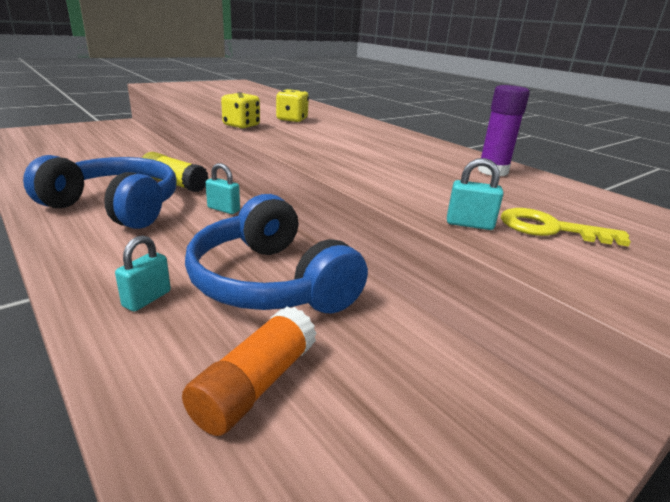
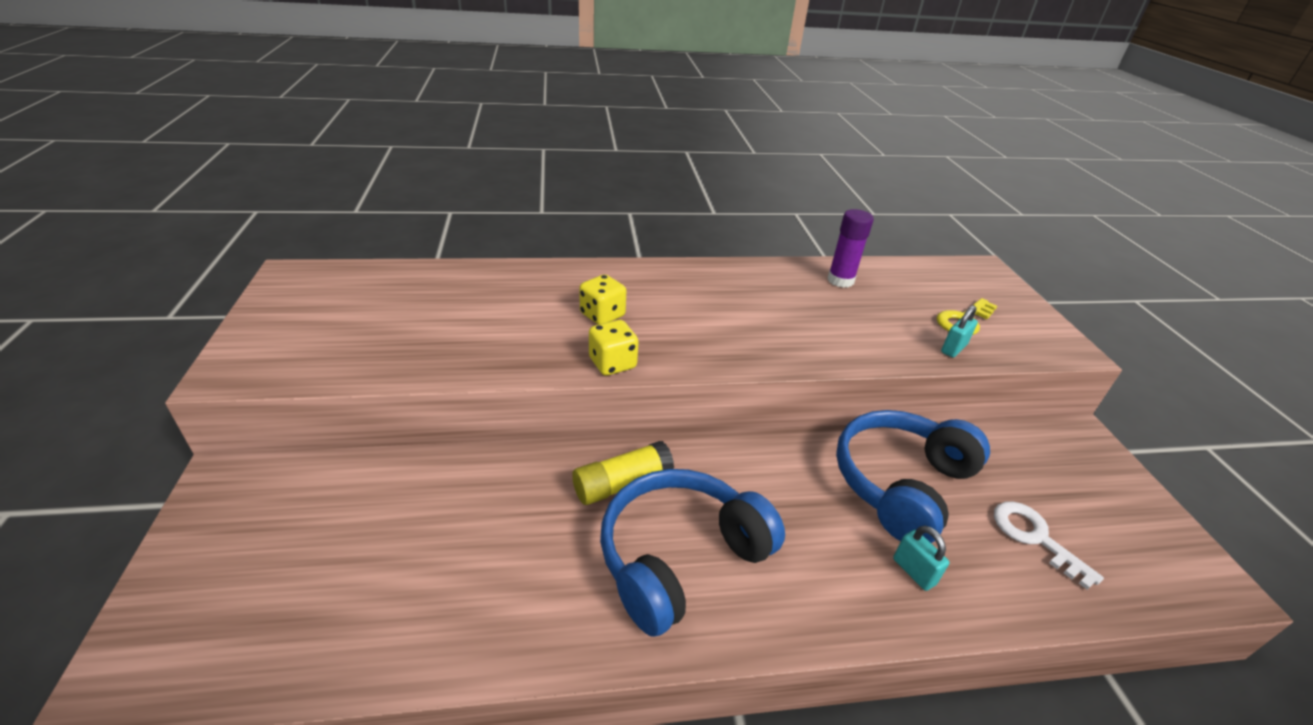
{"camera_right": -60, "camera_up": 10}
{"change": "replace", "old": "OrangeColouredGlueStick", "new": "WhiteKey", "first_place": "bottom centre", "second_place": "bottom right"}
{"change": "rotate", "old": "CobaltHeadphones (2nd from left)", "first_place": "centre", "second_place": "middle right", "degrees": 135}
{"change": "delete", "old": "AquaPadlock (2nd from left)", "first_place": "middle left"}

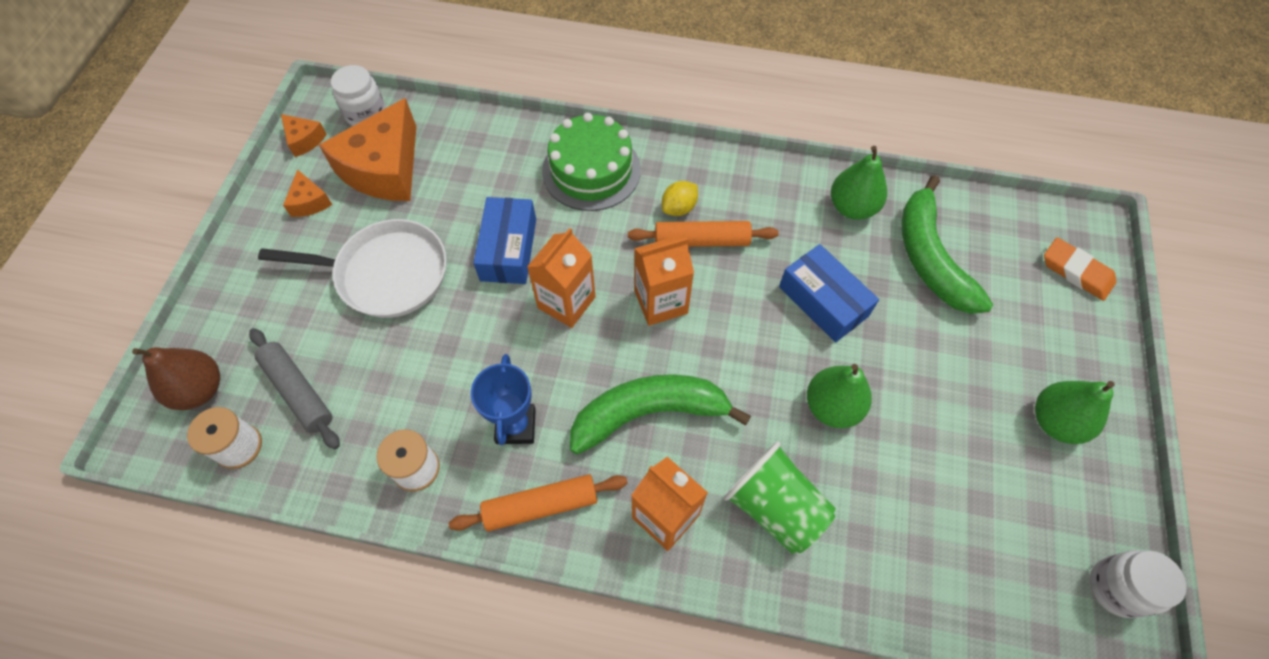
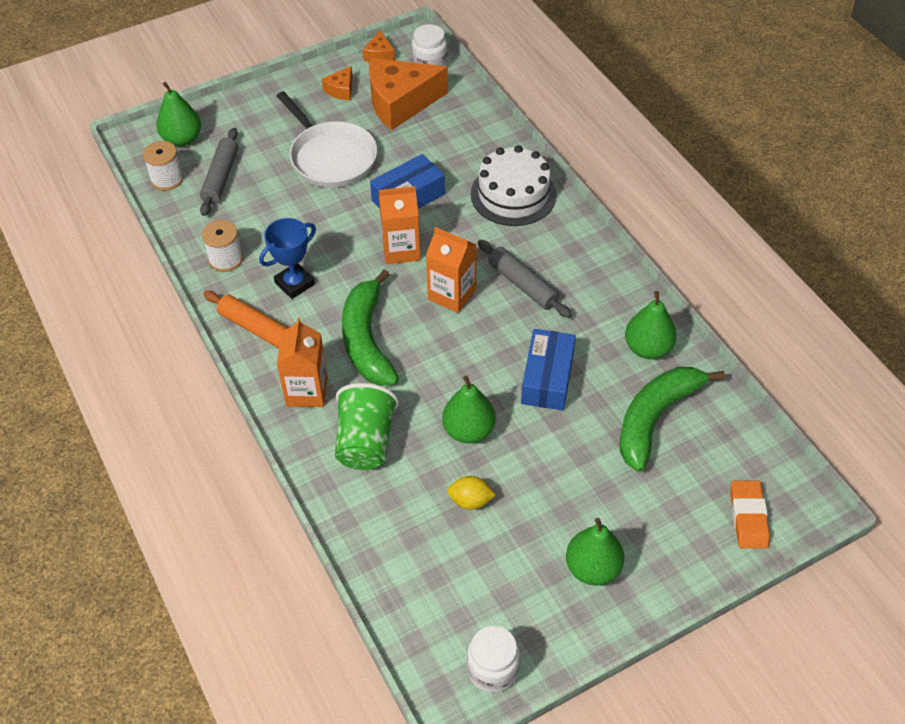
{"camera_right": 50, "camera_up": -10}
{"change": "recolor", "old": "BrownPearFruit", "new": "EmeraldPearFruit (1st from left)", "first_place": "middle left", "second_place": "top left"}
{"change": "recolor", "old": "EmeraldLayerCake", "new": "WhiteLayerCake", "first_place": "top centre", "second_place": "top centre"}
{"change": "rotate", "old": "EmeraldBanana (1st from left)", "first_place": "centre", "second_place": "centre", "degrees": -135}
{"change": "recolor", "old": "OrangeColouredRollingPin (2nd from left)", "new": "GreyRollingPin (2nd from left)", "first_place": "centre", "second_place": "centre"}
{"change": "move", "old": "YellowToyLemon", "first_place": "top centre", "second_place": "bottom centre"}

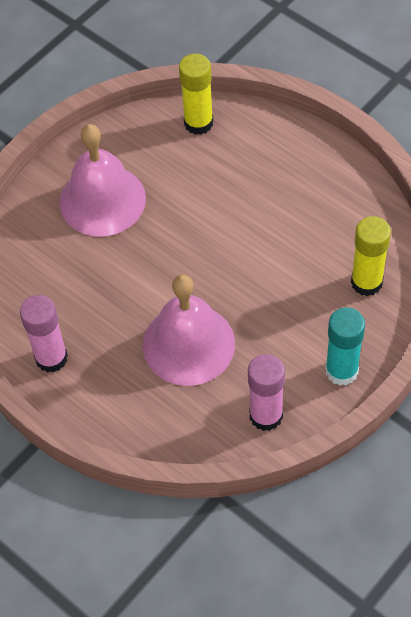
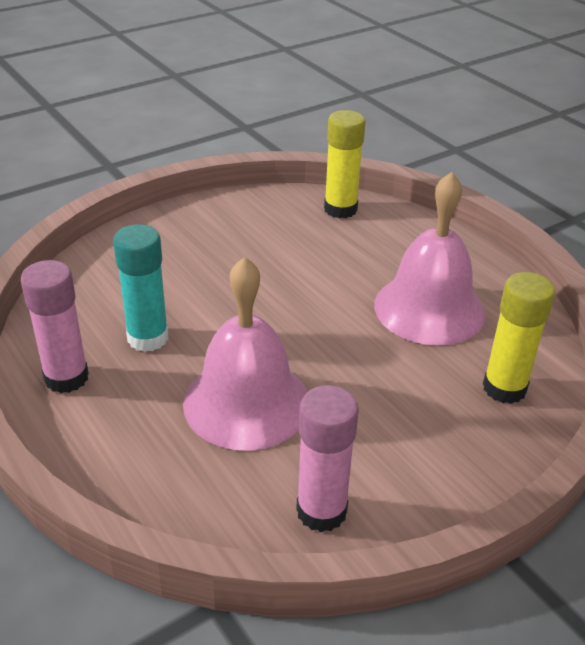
{"camera_right": 10, "camera_up": -20}
{"change": "move", "old": "RosyBell (1st from left in the first image)", "new": "RosyBell (2nd from left)", "first_place": "top left", "second_place": "middle right"}
{"change": "move", "old": "AquaGlueStick", "first_place": "middle right", "second_place": "middle left"}

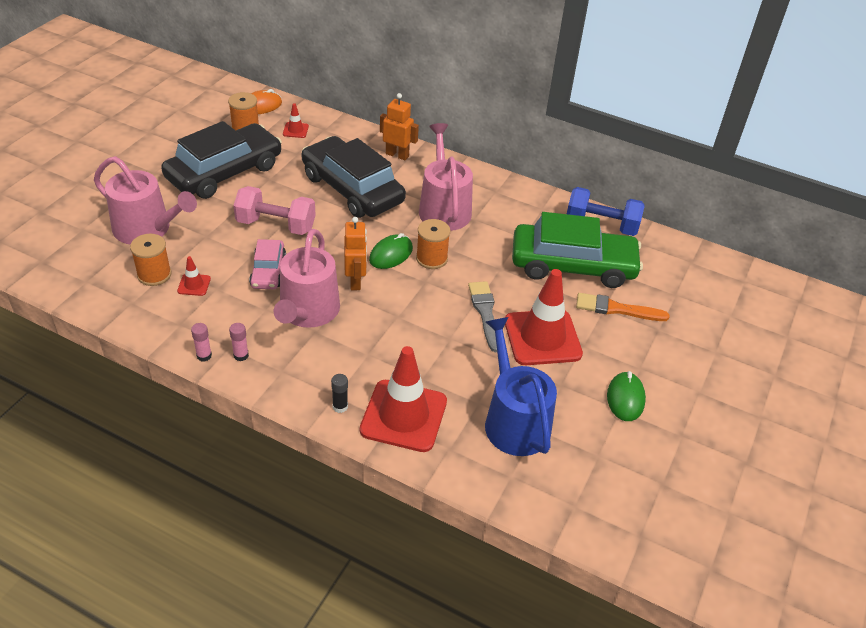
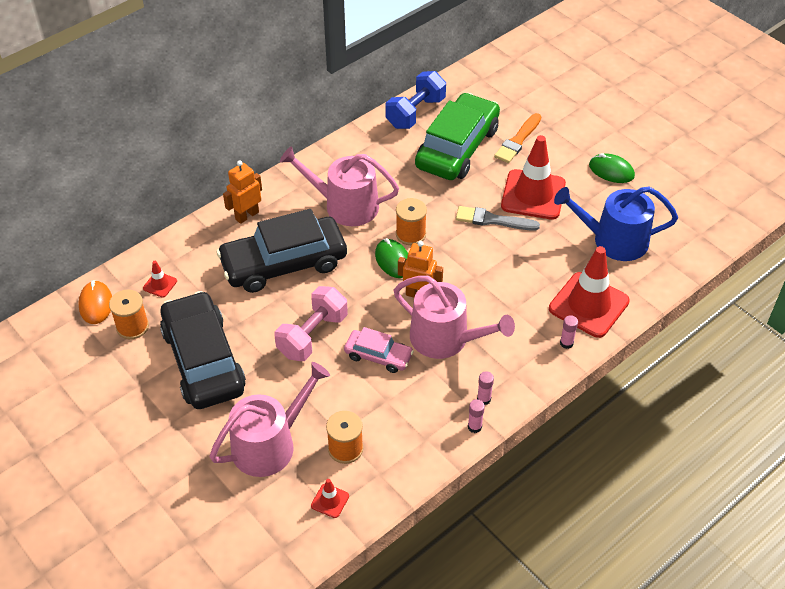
{"camera_right": -65, "camera_up": 5}
{"change": "move", "old": "CrimsonSafetyCone (1st from left in the first image)", "new": "CrimsonSafetyCone (2nd from left)", "first_place": "middle left", "second_place": "bottom centre"}
{"change": "recolor", "old": "BlackGlueStick", "new": "RosyGlueStick (3rd from left)", "first_place": "centre", "second_place": "middle right"}

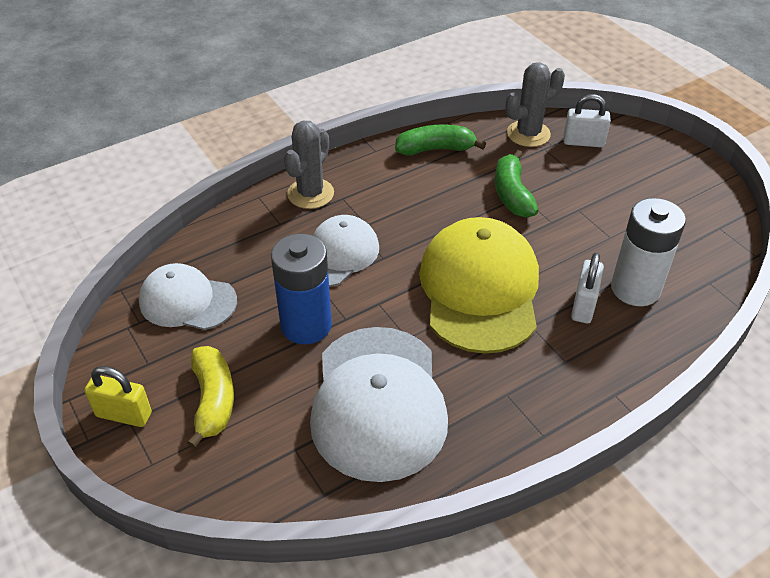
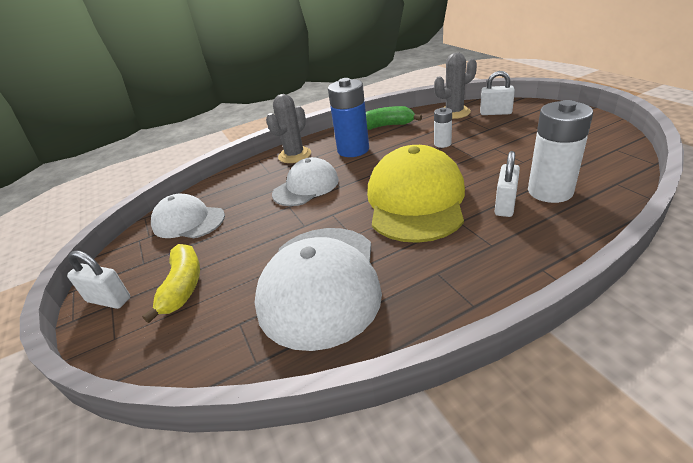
{"camera_right": 10, "camera_up": -10}
{"change": "recolor", "old": "YellowPadlock", "new": "WhitePadlock (1st from left)", "first_place": "bottom left", "second_place": "middle left"}
{"change": "move", "old": "CobaltBattery", "first_place": "centre", "second_place": "top centre"}
{"change": "replace", "old": "EmeraldBanana (2nd from left)", "new": "WhiteBattery (1st from left)", "first_place": "top right", "second_place": "top centre"}

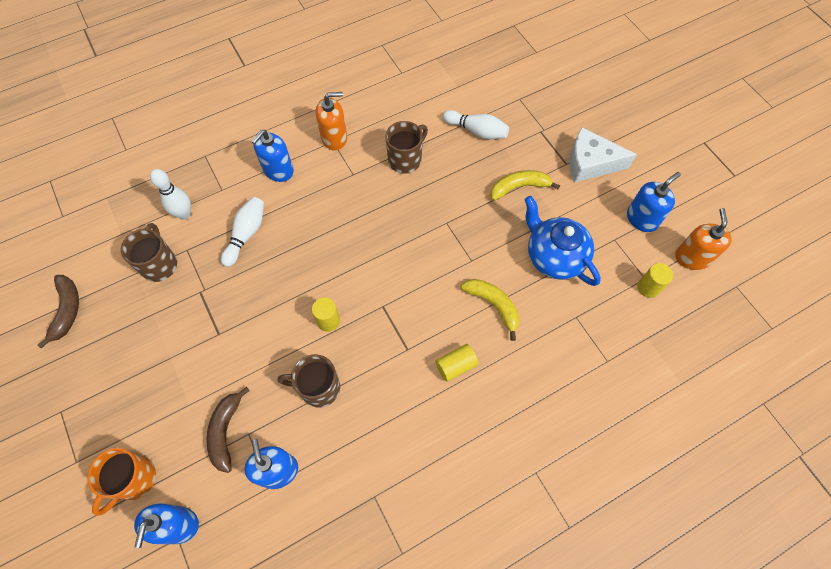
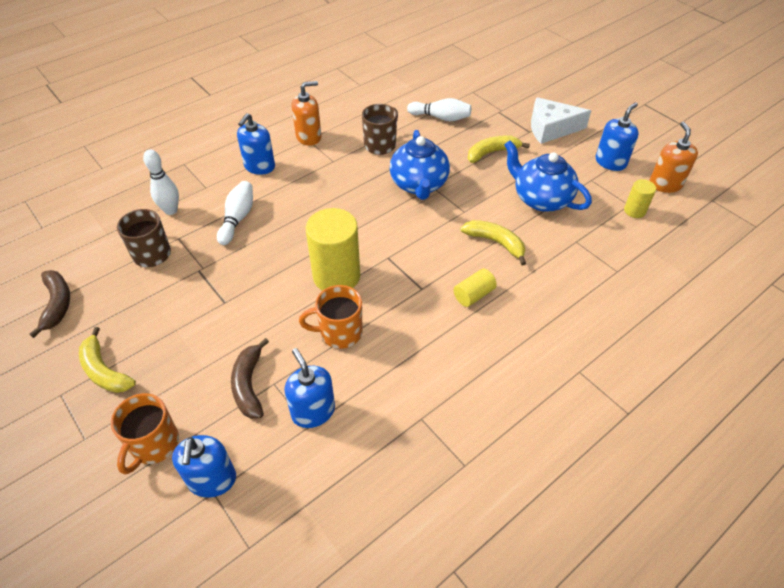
{"camera_right": -10, "camera_up": -15}
{"change": "recolor", "old": "BrownCoffeeMug (2nd from left)", "new": "OrangeColouredCoffeeMug (2nd from left)", "first_place": "bottom centre", "second_place": "centre"}
{"change": "resize", "old": "YellowCylinder (1st from left)", "first_place": "centre", "second_place": "centre", "factor": 2.02}
{"change": "insert", "new": "YellowBanana (1st from left)", "second_place": "middle left"}
{"change": "insert", "new": "CobaltChinaTeapot (1st from left)", "second_place": "top centre"}

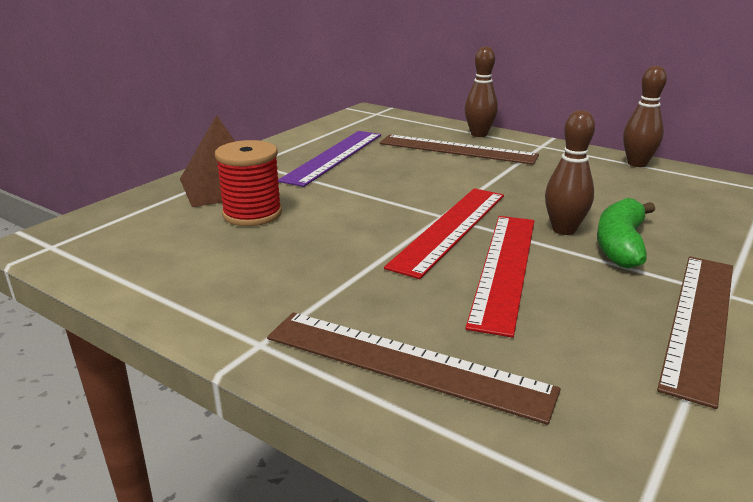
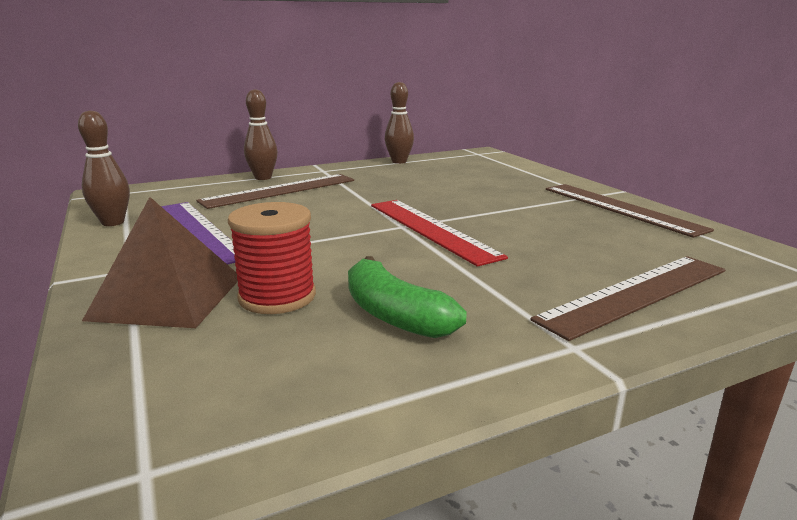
{"camera_right": -60, "camera_up": -5}
{"change": "delete", "old": "CrimsonMeasuringStick (2nd from left)", "first_place": "centre"}
{"change": "move", "old": "BrownTenpin (2nd from left in the first image)", "new": "BrownTenpin (1st from left)", "first_place": "middle right", "second_place": "top left"}
{"change": "move", "old": "EmeraldBanana", "first_place": "middle right", "second_place": "centre"}

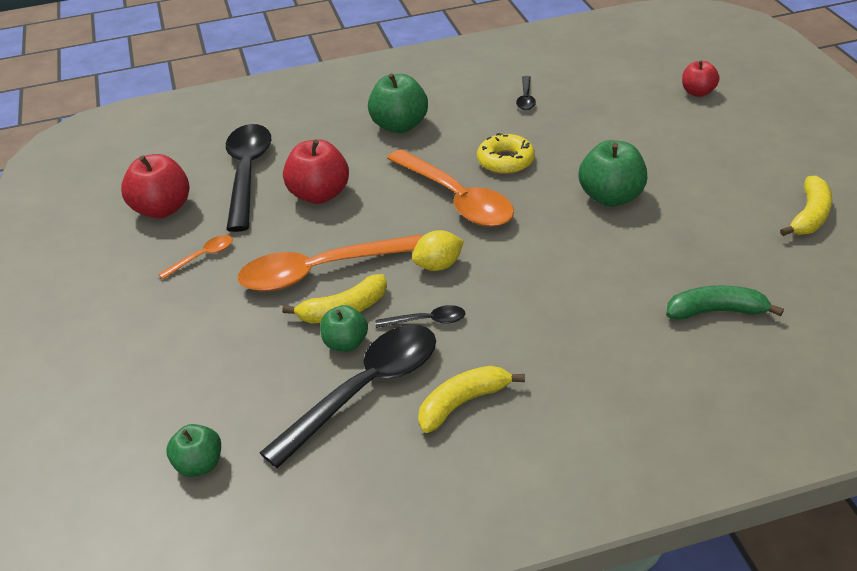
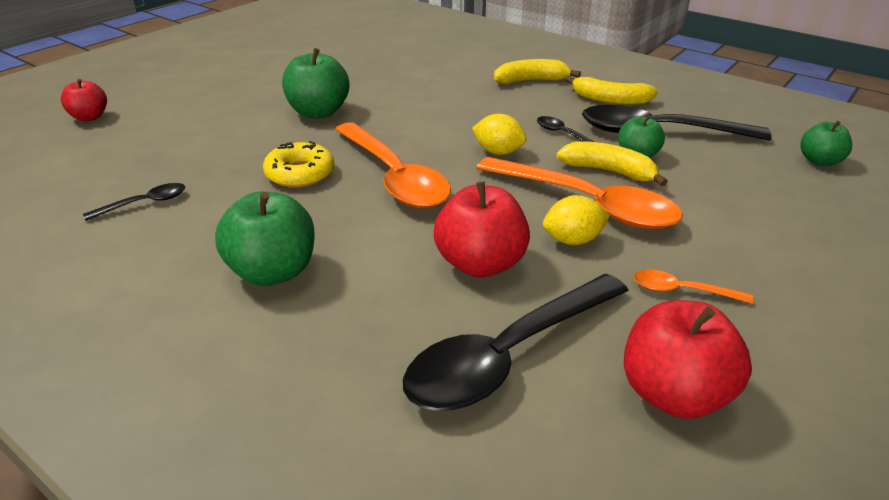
{"camera_right": -130, "camera_up": -5}
{"change": "rotate", "old": "OrangeColouredSpoon (3rd from left in the first image)", "first_place": "top centre", "second_place": "top centre", "degrees": 135}
{"change": "delete", "old": "EmeraldBanana", "first_place": "middle right"}
{"change": "move", "old": "YellowBanana (3rd from left in the first image)", "new": "YellowBanana (1st from left)", "first_place": "middle right", "second_place": "top centre"}
{"change": "insert", "new": "YellowToyLemon (2nd from left)", "second_place": "centre"}

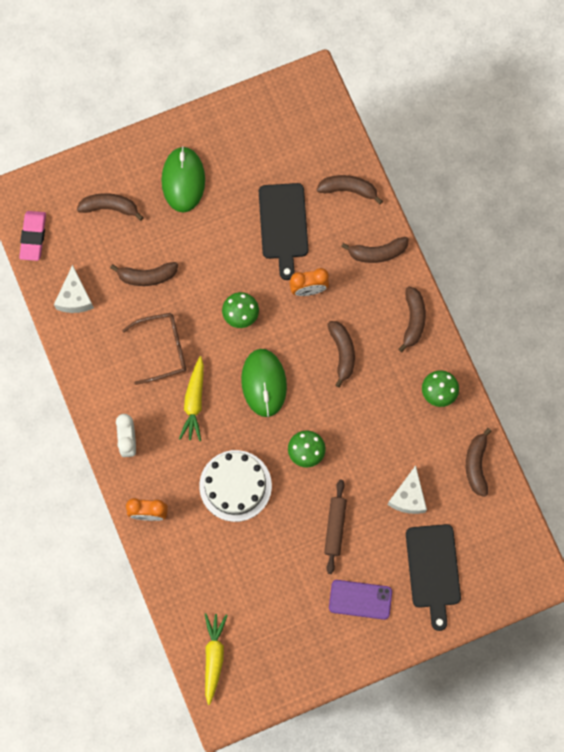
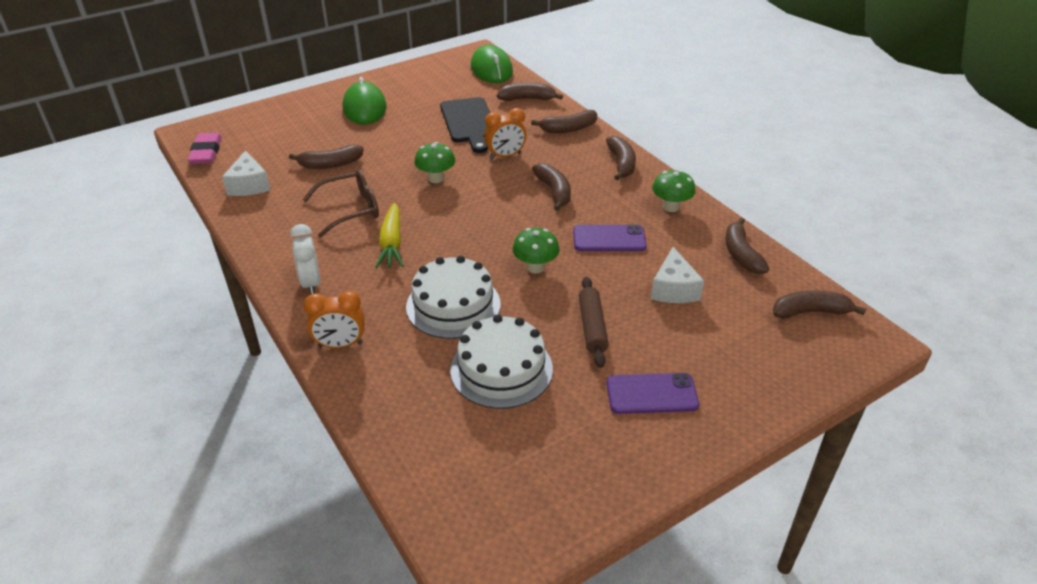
{"camera_right": -10, "camera_up": -35}
{"change": "move", "old": "BrownBanana (1st from left in the first image)", "new": "BrownBanana (7th from left)", "first_place": "top left", "second_place": "middle right"}
{"change": "delete", "old": "YellowRootVegetable (2nd from left)", "first_place": "bottom centre"}
{"change": "move", "old": "EmeraldMouse (2nd from left)", "first_place": "centre", "second_place": "top centre"}
{"change": "delete", "old": "BlackCuttingBoard (2nd from left)", "first_place": "bottom right"}
{"change": "insert", "new": "WhiteLayerCake (2nd from left)", "second_place": "centre"}
{"change": "insert", "new": "RoyalPurpleMobilePhone (1st from left)", "second_place": "centre"}

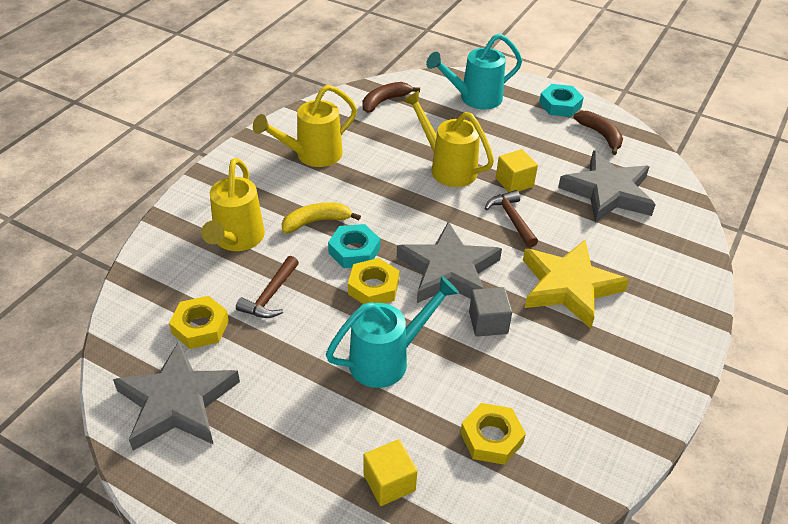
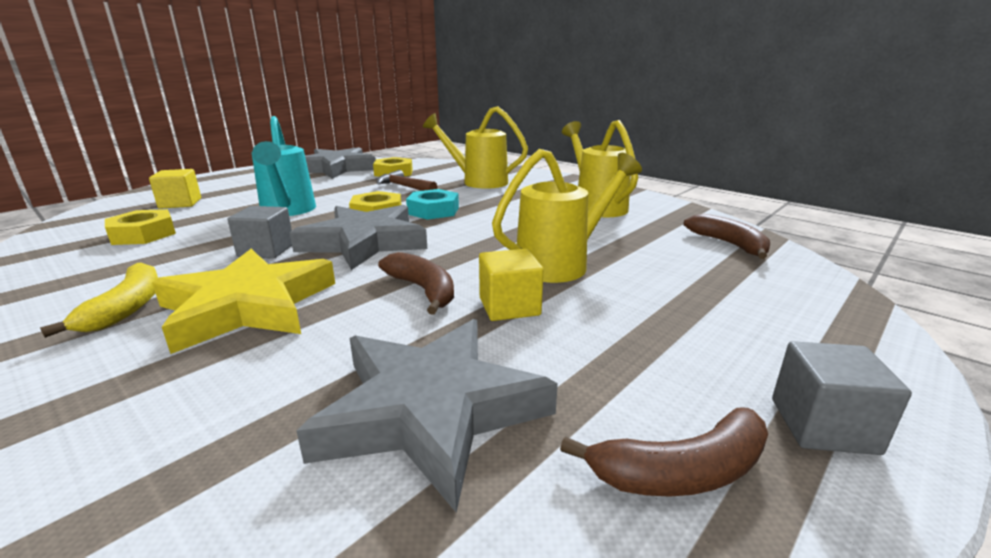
{"camera_right": 105, "camera_up": -20}
{"change": "move", "old": "YellowBanana", "first_place": "centre", "second_place": "middle left"}
{"change": "delete", "old": "AquaWateringCan (2nd from left)", "first_place": "top centre"}
{"change": "replace", "old": "BrownClawHammer (2nd from left)", "new": "BrownBanana (1st from left)", "first_place": "centre", "second_place": "centre"}
{"change": "replace", "old": "AquaHexagonNut (2nd from left)", "new": "GreySolidCube (2nd from left)", "first_place": "top right", "second_place": "bottom right"}

